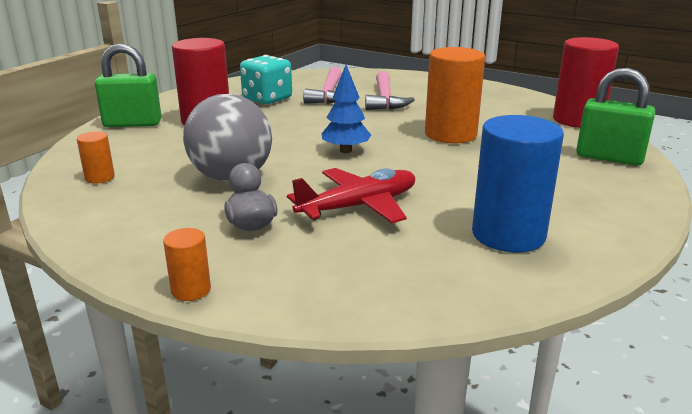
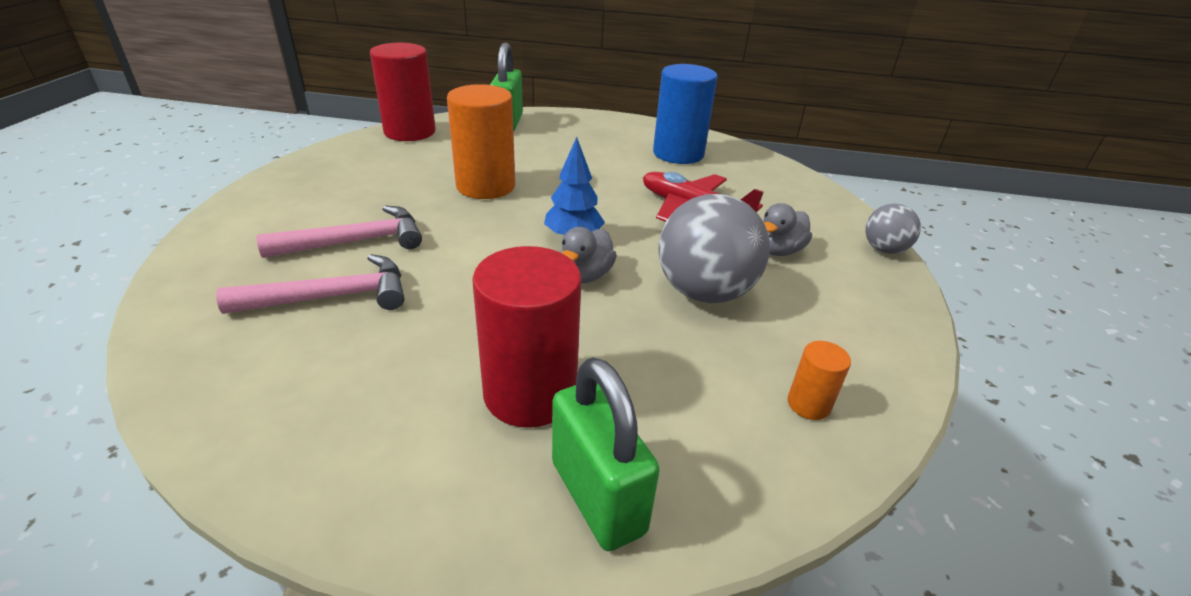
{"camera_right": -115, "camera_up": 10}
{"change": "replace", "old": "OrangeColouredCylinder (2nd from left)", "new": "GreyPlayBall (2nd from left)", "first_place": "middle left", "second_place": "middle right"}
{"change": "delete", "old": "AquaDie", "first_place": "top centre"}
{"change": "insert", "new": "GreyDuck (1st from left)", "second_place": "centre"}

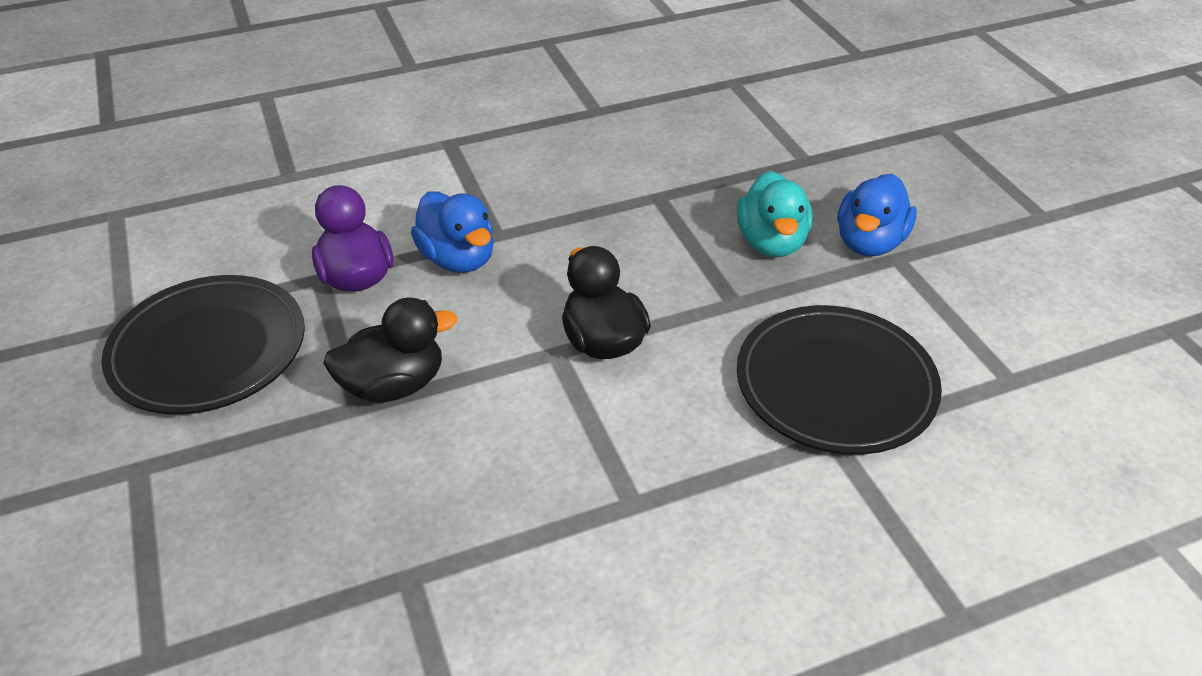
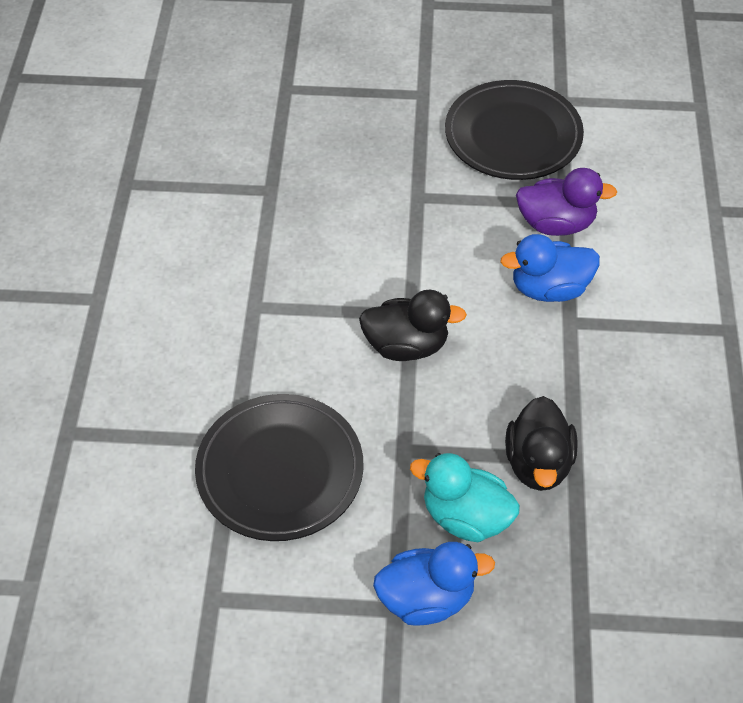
{"camera_right": 115, "camera_up": 10}
{"change": "move", "old": "BlackDuck (1st from left in the first image)", "new": "BlackDuck (2nd from left)", "first_place": "middle left", "second_place": "middle right"}
{"change": "rotate", "old": "CobaltDuck (2nd from left in the first image)", "first_place": "top right", "second_place": "bottom centre", "degrees": 120}

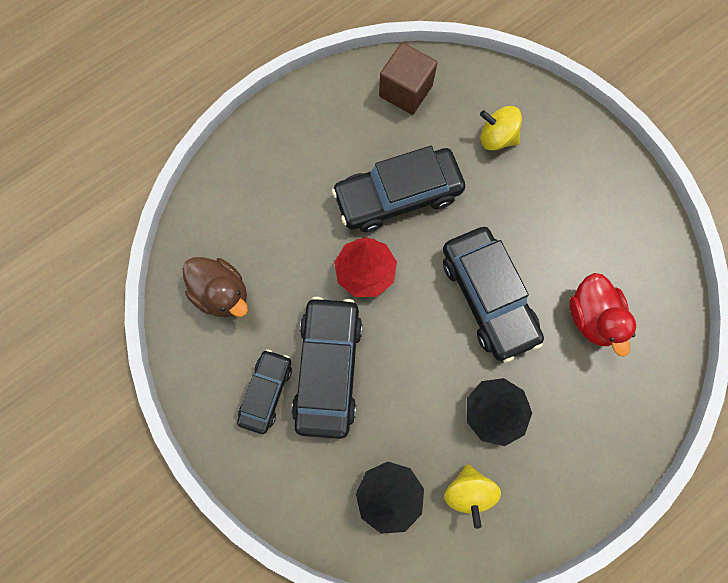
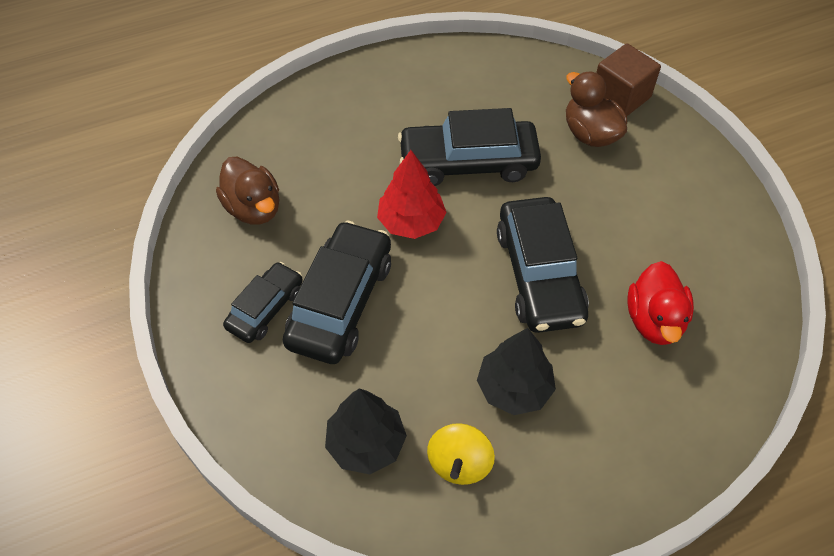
{"camera_right": 15, "camera_up": -20}
{"change": "move", "old": "BrownSolidCube", "first_place": "top centre", "second_place": "top right"}
{"change": "replace", "old": "YellowWhirligig (2nd from left)", "new": "BrownDuck (2nd from left)", "first_place": "top right", "second_place": "top right"}

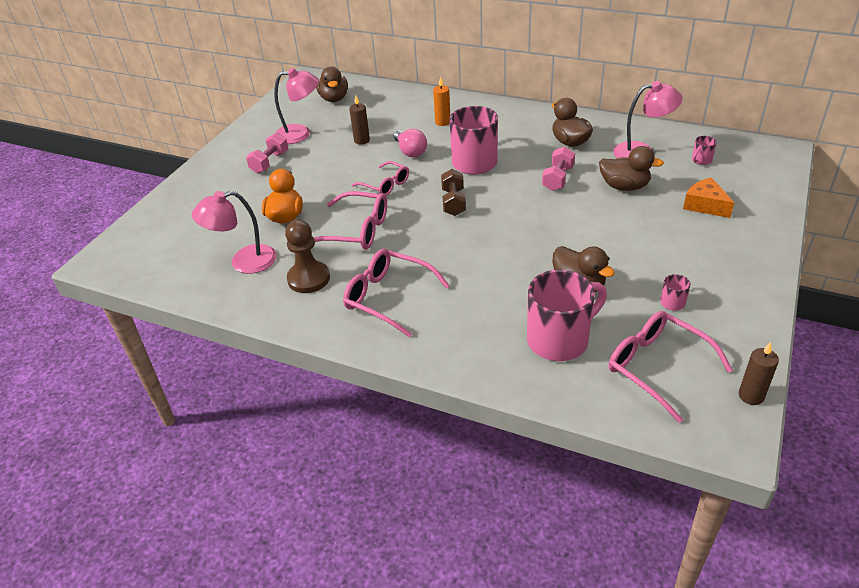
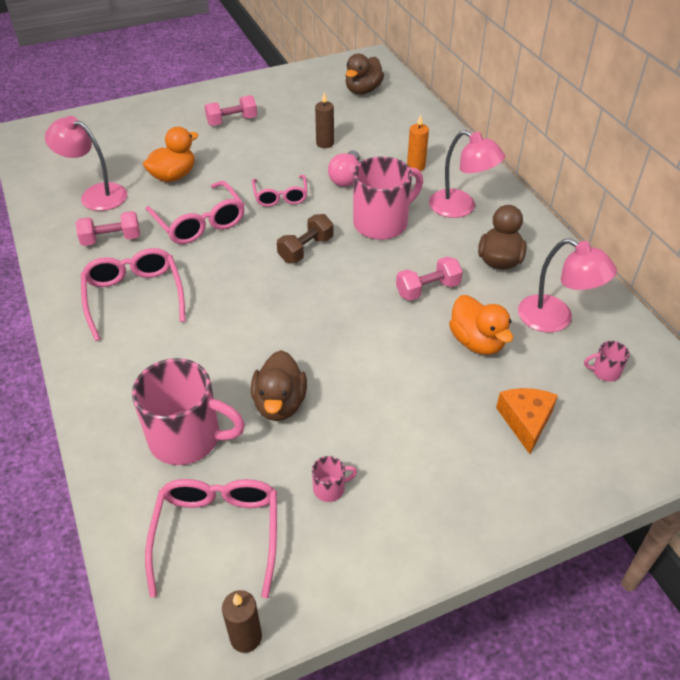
{"camera_right": 40, "camera_up": 5}
{"change": "move", "old": "RosyDeskLamp (2nd from left)", "first_place": "top centre", "second_place": "top right"}
{"change": "replace", "old": "BrownGamePawn", "new": "RosyFreeWeight (1st from left)", "first_place": "centre", "second_place": "middle left"}
{"change": "recolor", "old": "BrownDuck (4th from left)", "new": "OrangeColouredDuck (2nd from left)", "first_place": "top right", "second_place": "middle right"}

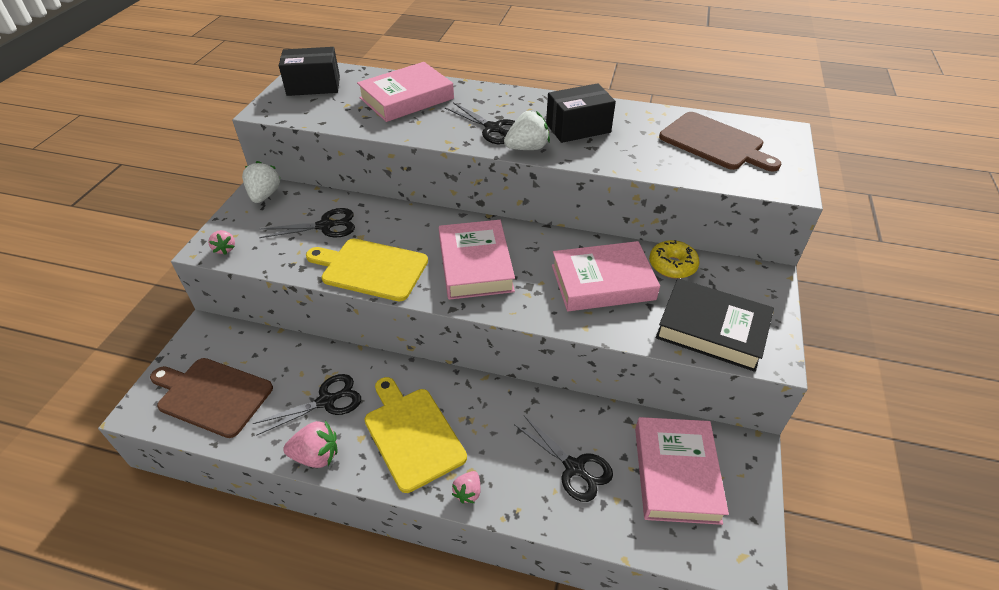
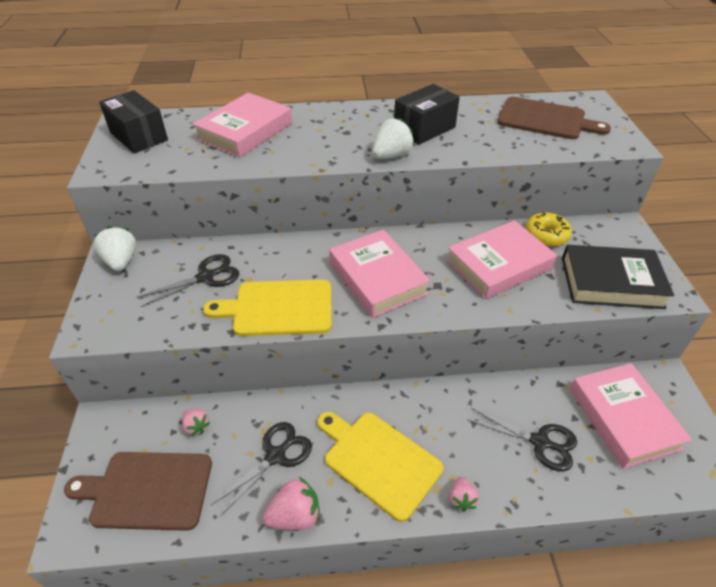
{"camera_right": -20, "camera_up": 0}
{"change": "move", "old": "RosyToyStrawberry (1st from left)", "first_place": "middle left", "second_place": "bottom left"}
{"change": "rotate", "old": "BlackParcel (1st from left)", "first_place": "top left", "second_place": "top left", "degrees": 75}
{"change": "delete", "old": "BlackPairOfScissors (3rd from left)", "first_place": "top centre"}

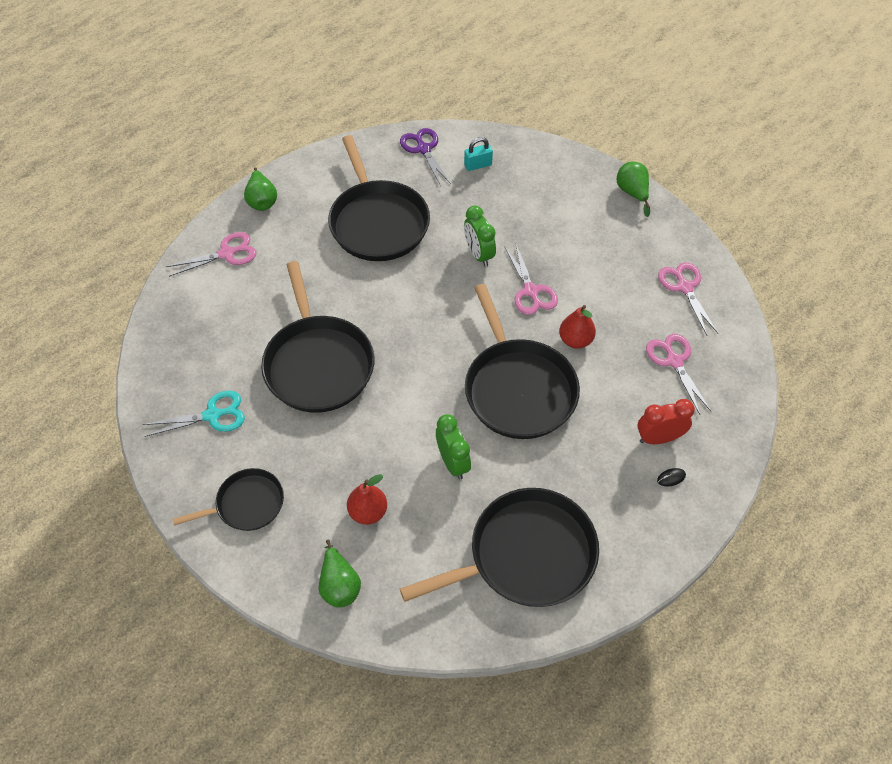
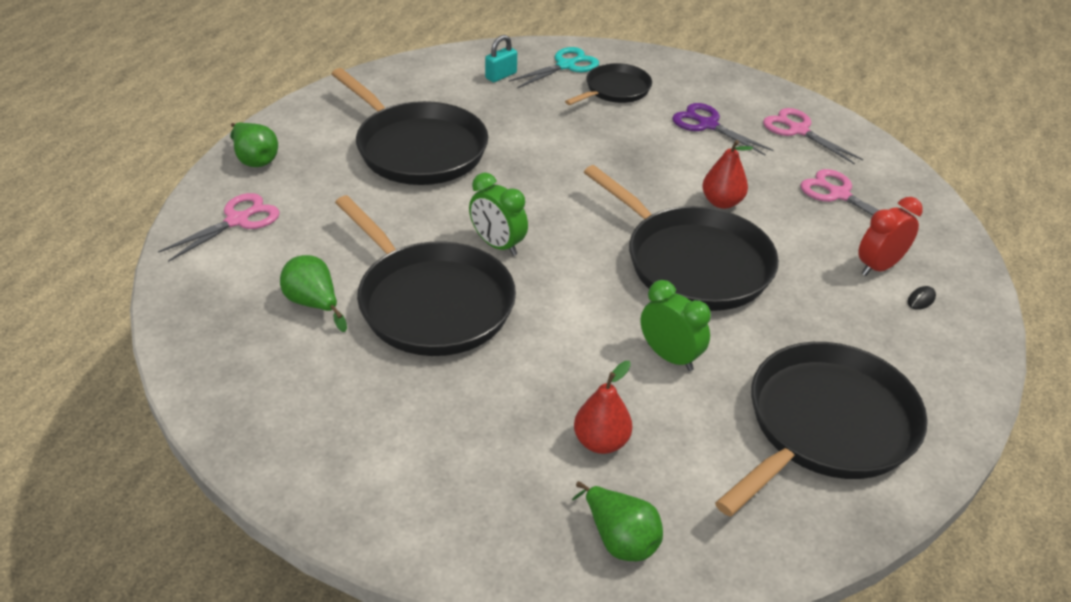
{"camera_right": -25, "camera_up": -15}
{"change": "move", "old": "AquaPairOfScissors", "first_place": "middle left", "second_place": "top centre"}
{"change": "move", "old": "BlackPan (1st from left in the first image)", "new": "BlackPan (3rd from left)", "first_place": "middle left", "second_place": "top centre"}
{"change": "move", "old": "RoyalPurplePairOfScissors", "first_place": "top centre", "second_place": "top right"}
{"change": "move", "old": "EmeraldBedsideClock (2nd from left in the first image)", "new": "EmeraldBedsideClock (1st from left)", "first_place": "top centre", "second_place": "centre"}
{"change": "delete", "old": "RosyPairOfScissors (2nd from left)", "first_place": "centre"}
{"change": "move", "old": "EmeraldPearFruit (3rd from left in the first image)", "new": "EmeraldPearFruit (2nd from left)", "first_place": "top right", "second_place": "middle left"}

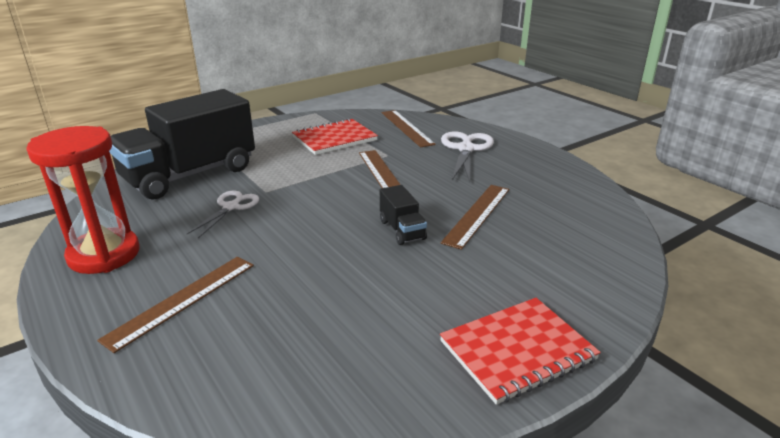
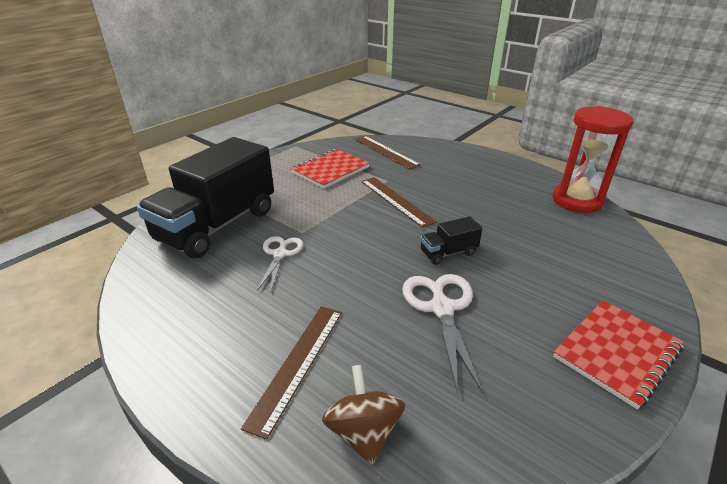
{"camera_right": -15, "camera_up": 5}
{"change": "move", "old": "CrimsonSandTimer", "first_place": "middle left", "second_place": "top right"}
{"change": "rotate", "old": "BlackLorry (2nd from left)", "first_place": "centre", "second_place": "centre", "degrees": 105}
{"change": "move", "old": "WhitePairOfScissors (2nd from left)", "first_place": "centre", "second_place": "bottom centre"}
{"change": "delete", "old": "BrownMeasuringStick (4th from left)", "first_place": "centre"}
{"change": "insert", "new": "BrownWhirligig", "second_place": "bottom centre"}

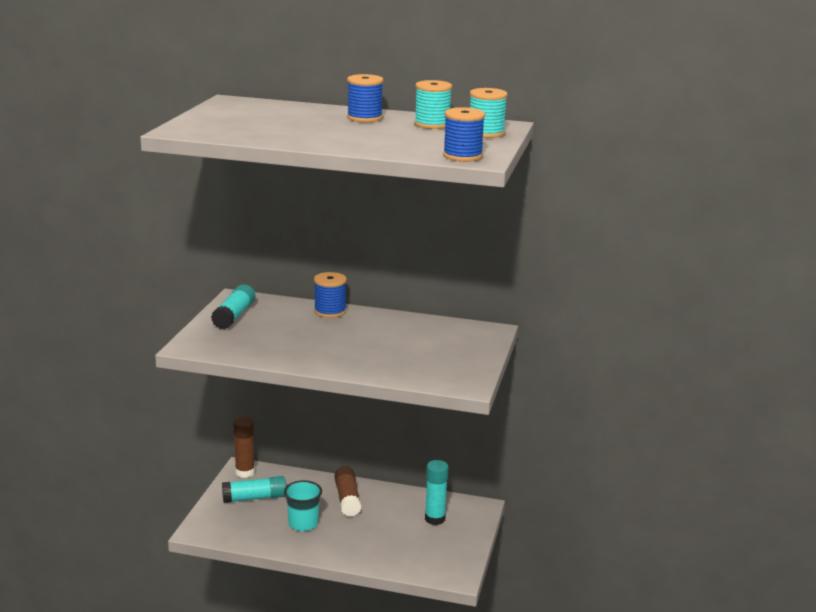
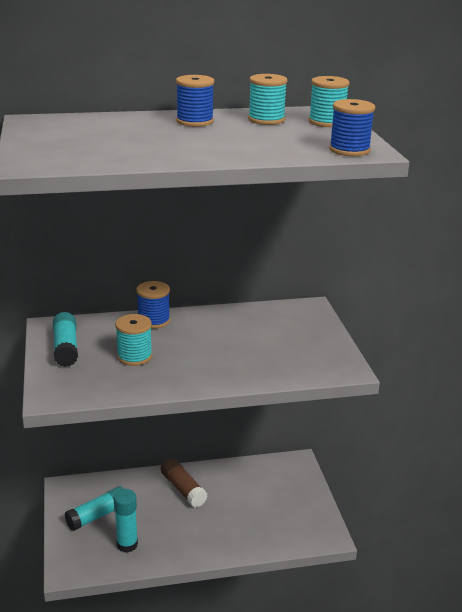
{"camera_right": -25, "camera_up": 5}
{"change": "delete", "old": "BrownGlueStick (1st from left)", "first_place": "bottom left"}
{"change": "delete", "old": "AquaTumbler", "first_place": "bottom centre"}
{"change": "move", "old": "AquaGlueStick (3rd from left)", "first_place": "bottom centre", "second_place": "bottom left"}
{"change": "insert", "new": "AquaBobbin (1st from left)", "second_place": "middle left"}

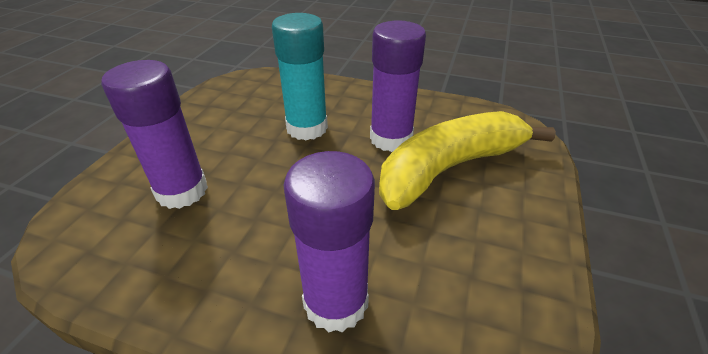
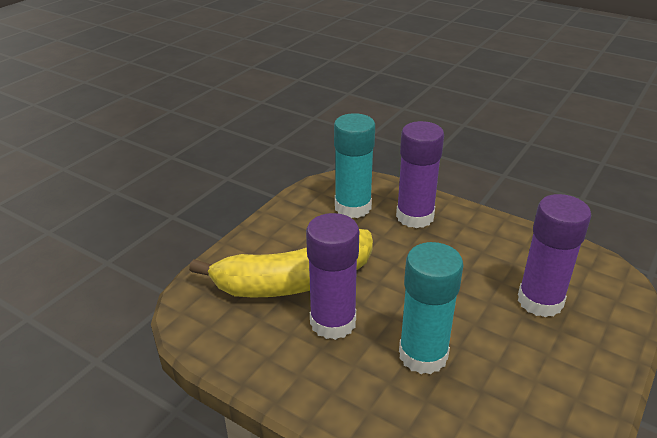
{"camera_right": -165, "camera_up": -5}
{"change": "insert", "new": "AquaGlueStick (1st from left)", "second_place": "centre"}

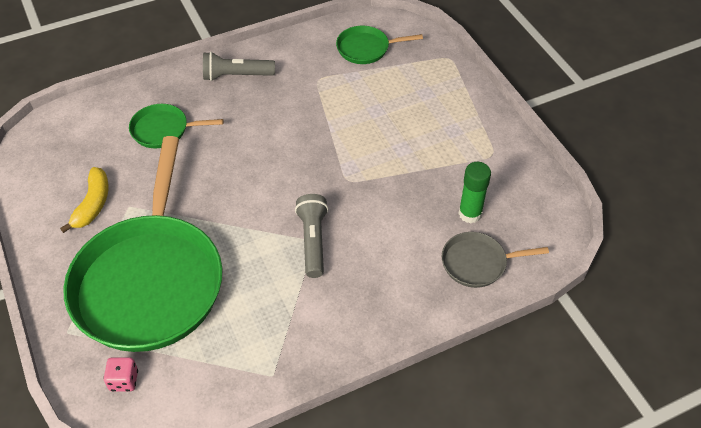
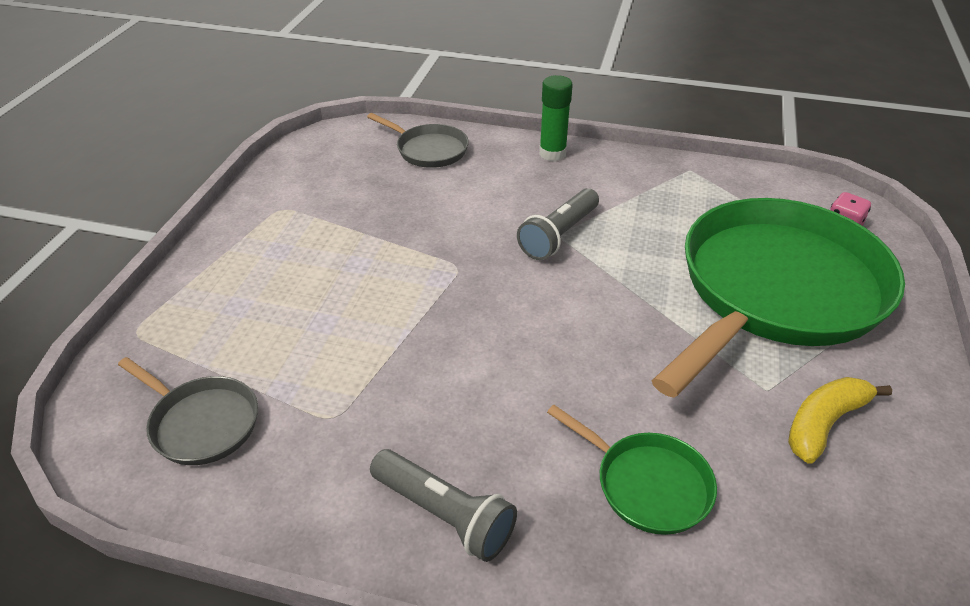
{"camera_right": -140, "camera_up": -10}
{"change": "recolor", "old": "EmeraldPan (3rd from left)", "new": "GreyPan (1st from left)", "first_place": "top centre", "second_place": "bottom left"}
{"change": "move", "old": "EmeraldGlueStick", "first_place": "middle right", "second_place": "top centre"}

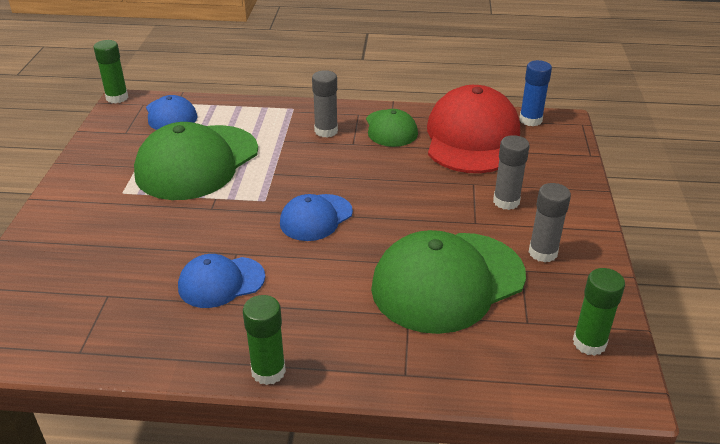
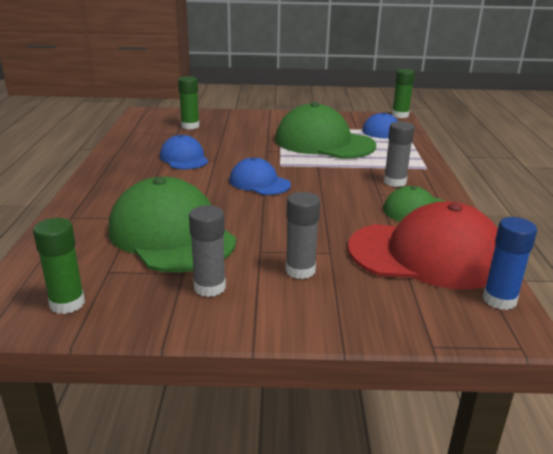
{"camera_right": 85, "camera_up": -10}
{"change": "move", "old": "EmeraldGlueStick (2nd from left)", "first_place": "bottom centre", "second_place": "top centre"}

